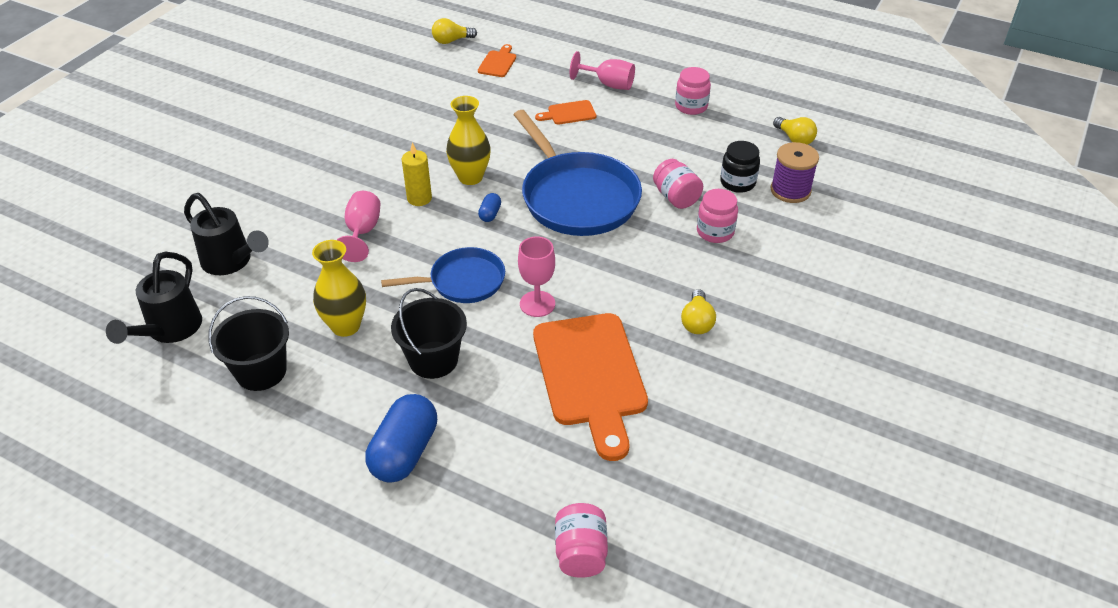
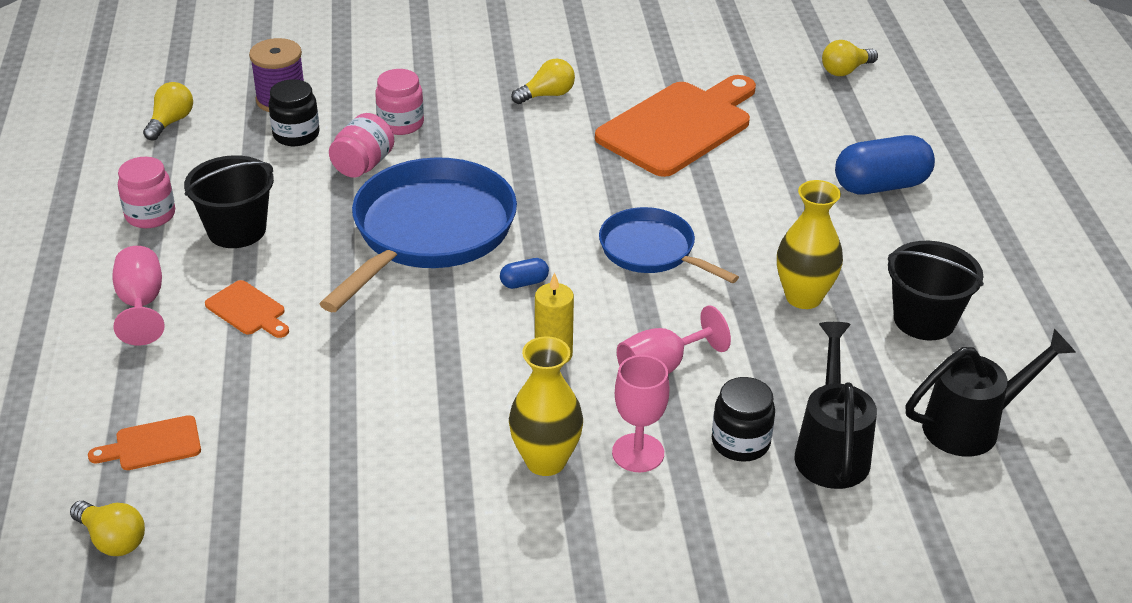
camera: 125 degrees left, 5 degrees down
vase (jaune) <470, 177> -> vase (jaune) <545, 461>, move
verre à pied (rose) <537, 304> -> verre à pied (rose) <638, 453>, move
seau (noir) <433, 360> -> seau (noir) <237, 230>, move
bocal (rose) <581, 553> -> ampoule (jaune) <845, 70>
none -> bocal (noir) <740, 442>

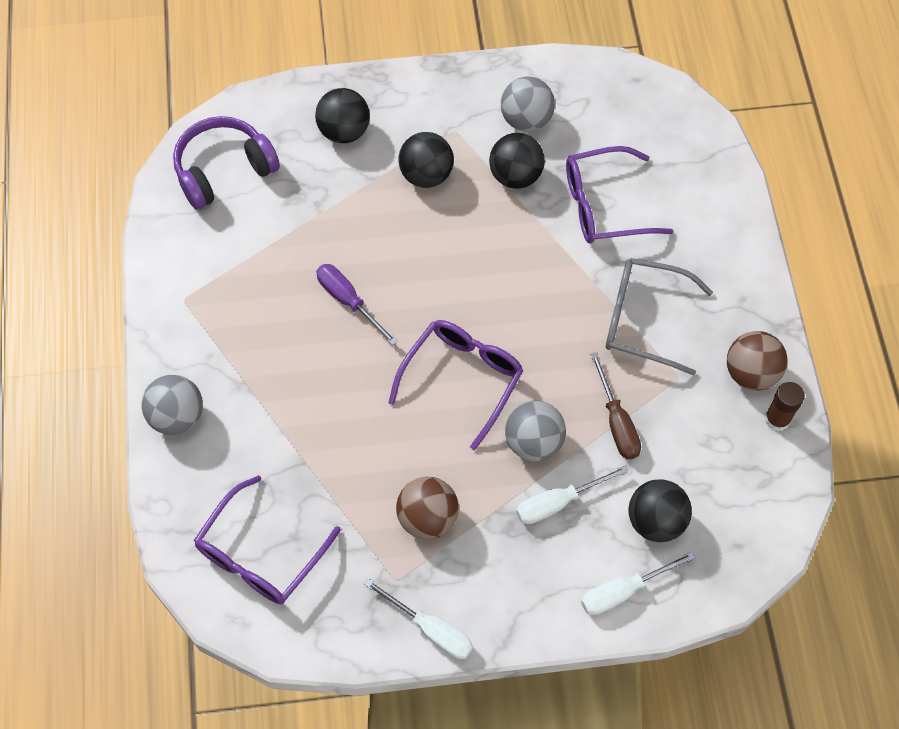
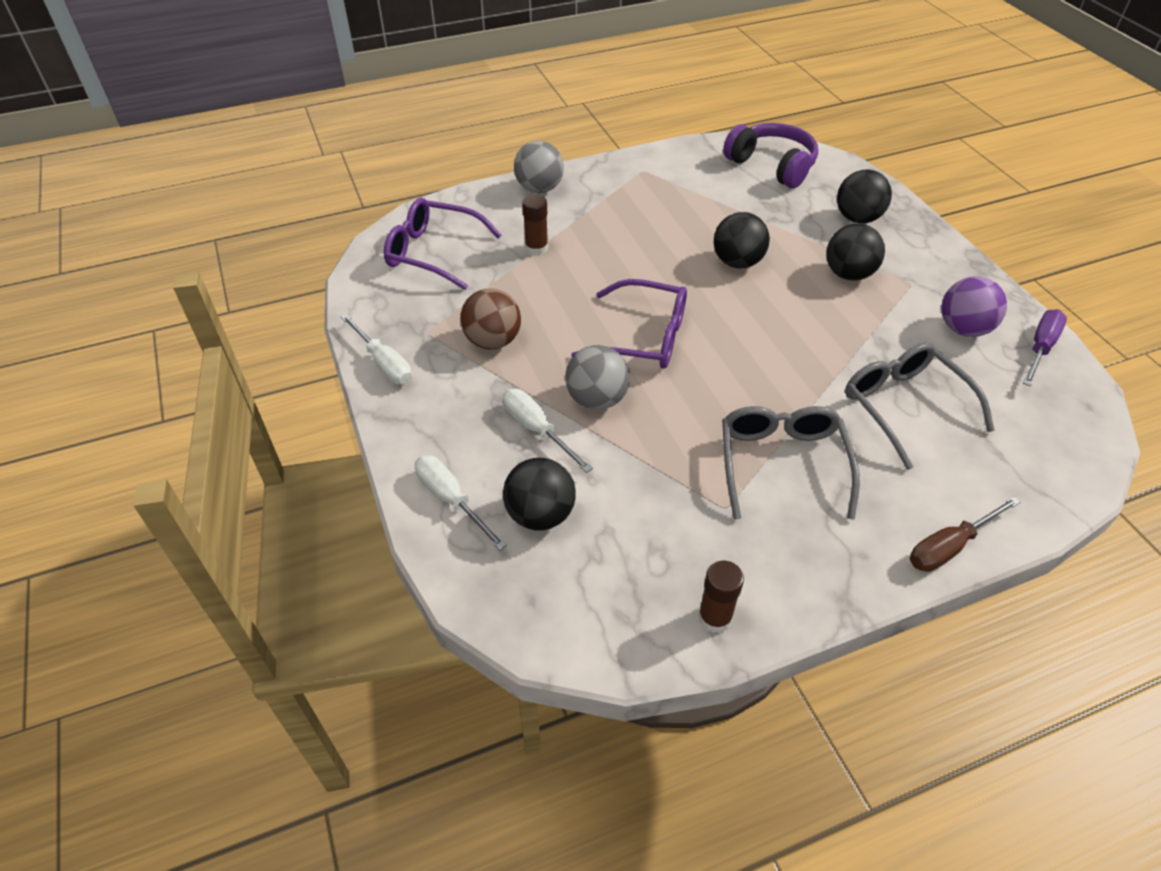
camera: 75 degrees right, 15 degrees down
balle (gris) <526, 120> -> balle (violet) <963, 329>
balle (noir) <515, 176> -> balle (noir) <737, 262>, move
lunettes (violet) <604, 205> -> lunettes (gris) <904, 406>
tournevis (violet) <348, 301> -> tournevis (violet) <1040, 348>, move
balle (marron) <751, 373> -> none
tournevis (marron) <617, 422> -> tournevis (marron) <949, 546>, move
tournevis (blanc) <430, 629> -> tournevis (blanc) <384, 363>, 60 degrees counterclockwise
none -> bâton de colle (marron) <536, 248>

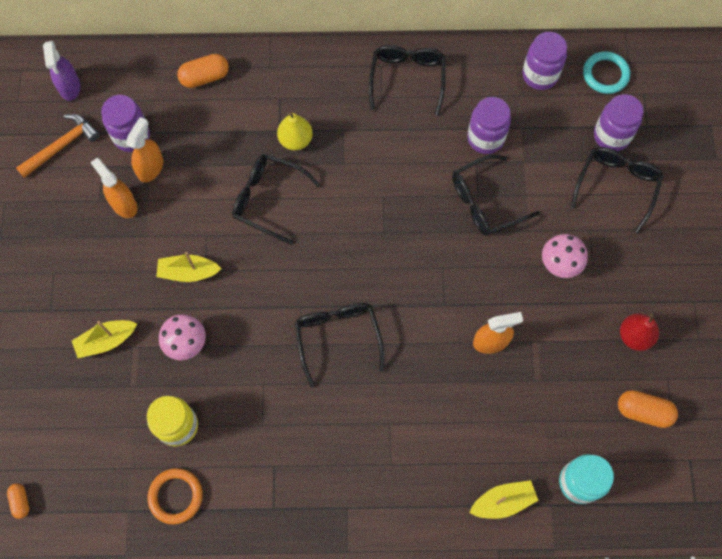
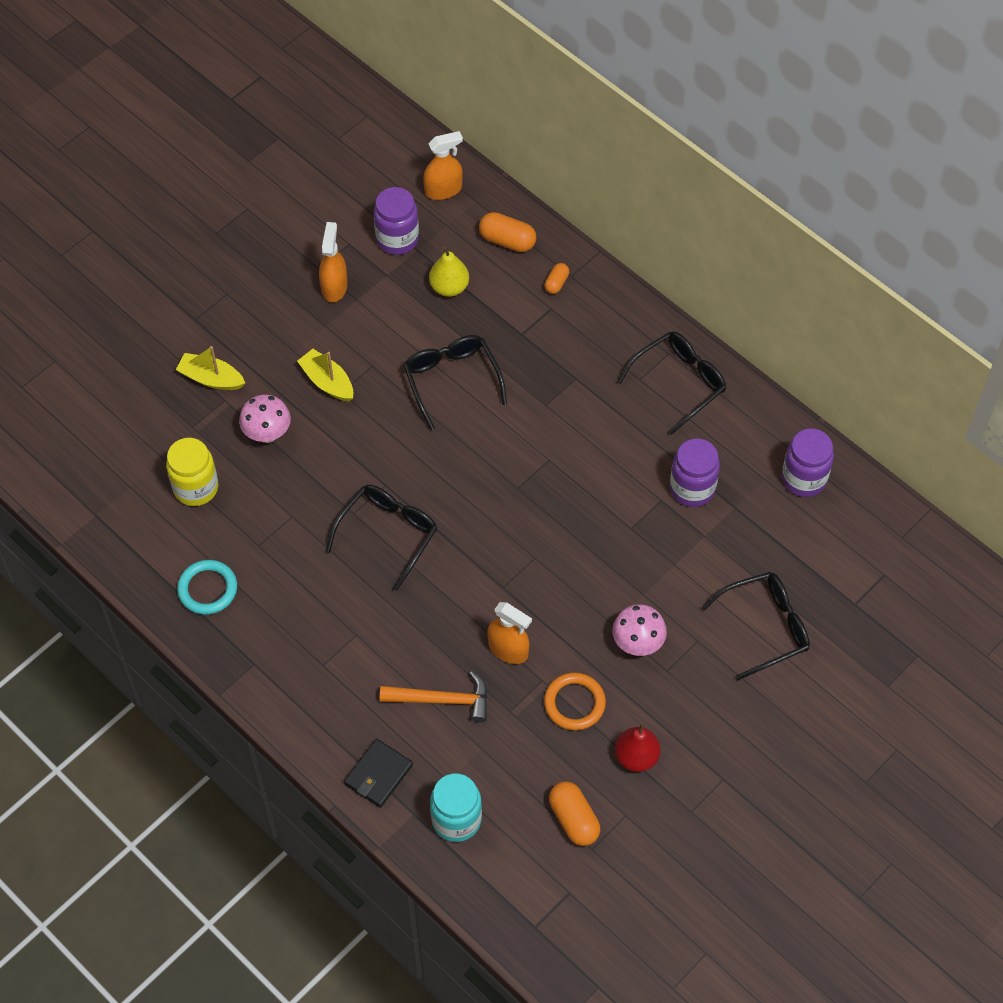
camera: 45 degrees right, 10 degrees down
vaporisateur (violet) <69, 87> -> none
anneau (turquoise) <605, 74> -> anneau (turquoise) <207, 589>, move
bocal (violet) <611, 136> -> none
poire (jaune) <295, 140> -> poire (jaune) <449, 287>, move
marteau (orange) <62, 146> -> marteau (orange) <442, 700>, move
vaporisateur (orange) <150, 168> -> vaporisateur (orange) <443, 190>, move
lunettes (noir) <485, 202> -> none
anneau (orange) <176, 496> -> anneau (orange) <574, 703>, move
bateau (jaune) <503, 502> -> portefeuille (noir) <378, 774>
gélule (orange) <21, 501> -> gélule (orange) <556, 283>, move

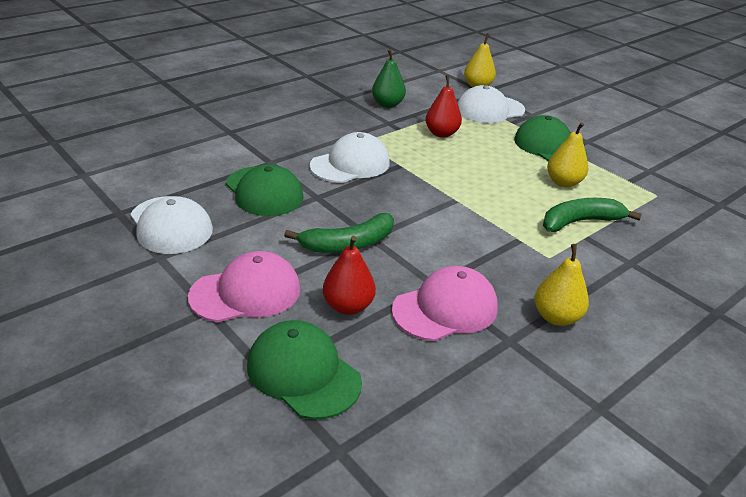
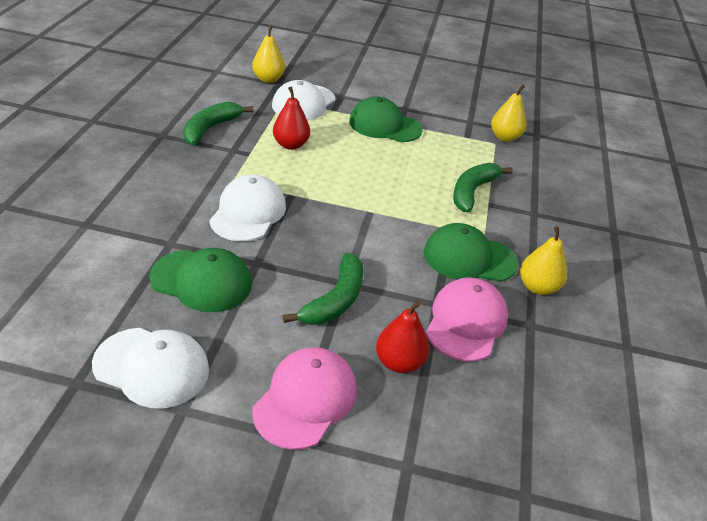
camera: 40 degrees left, 5 degrees up
poire (vert) <387, 104> -> banane (vert) <210, 129>
poire (jaune) <563, 182> -> poire (jaune) <504, 137>, move
casquette (vert) <303, 373> -> casquette (vert) <469, 258>, move

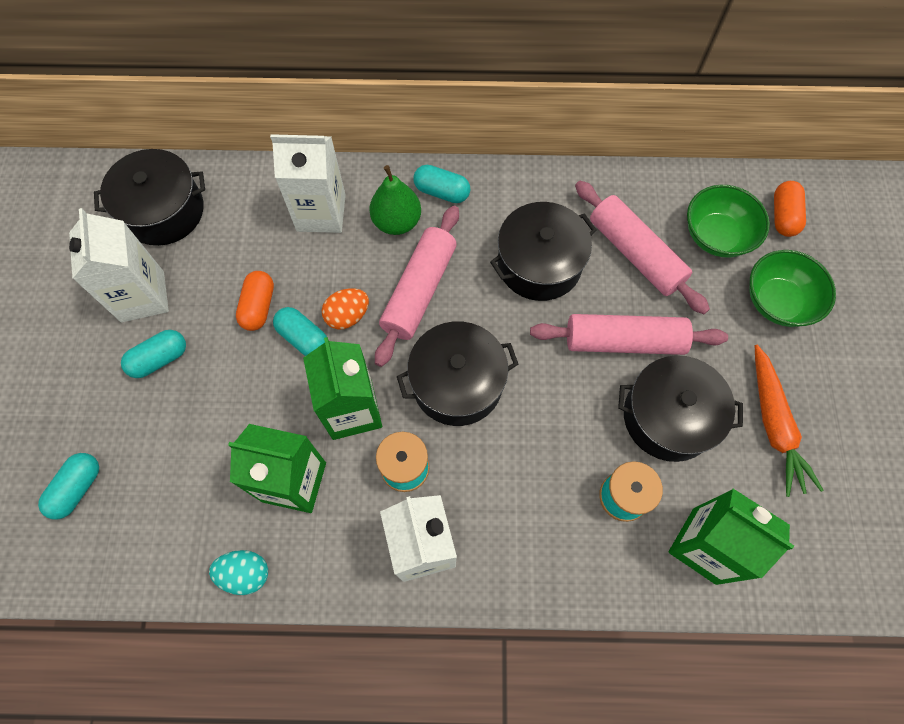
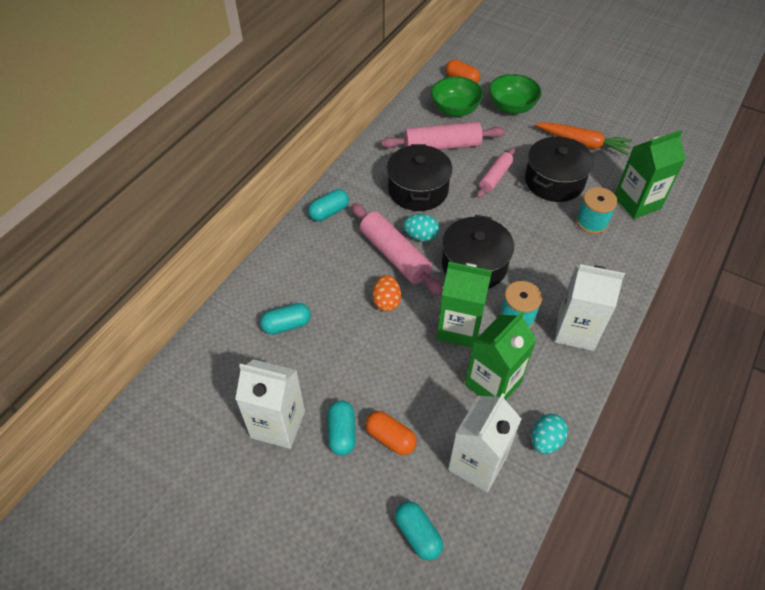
camera: 60 degrees left, 15 degrees down
brique de lait (blanc) <321, 213> -> brique de lait (blanc) <477, 463>, move
marmite (noir) <163, 211> -> none
poire (vert) <397, 222> -> none
gélule (orange) <258, 306> -> gélule (orange) <390, 438>, move
gélule (turquoise) <303, 338> -> gélule (turquoise) <287, 325>, move
rouleau à pâtisserie (rose) <624, 341> -> rouleau à pâtisserie (rose) <495, 177>, x0.62
none -> œuf (turquoise) <421, 236>

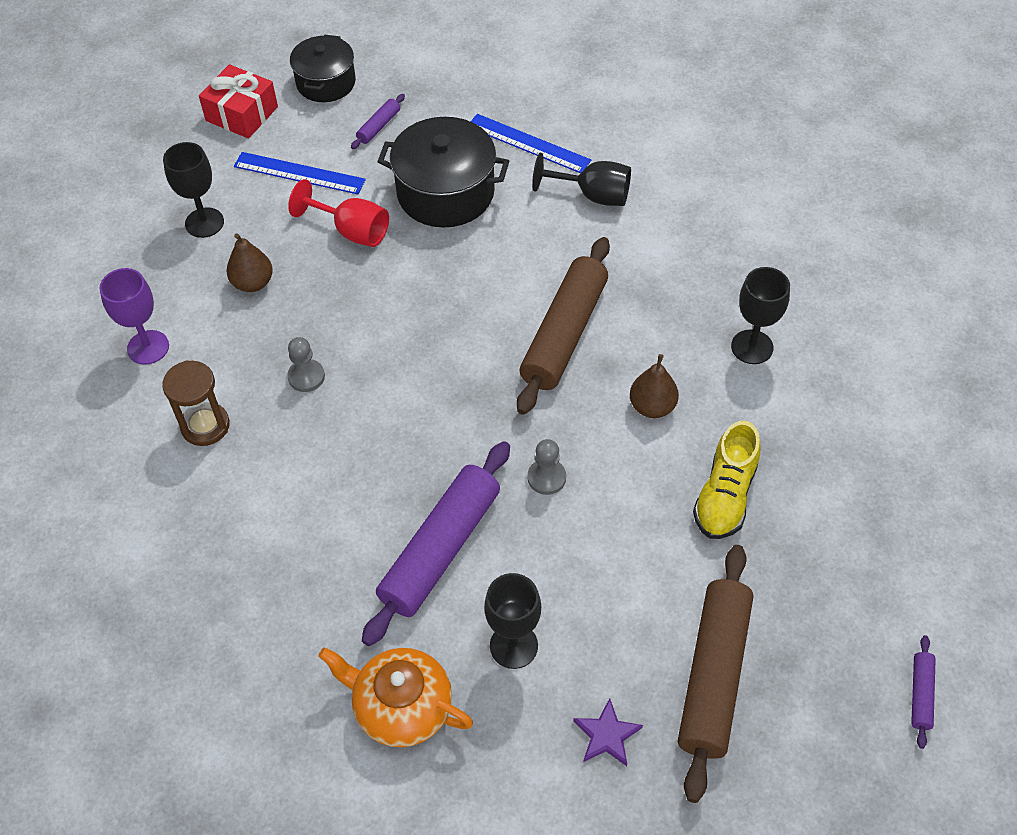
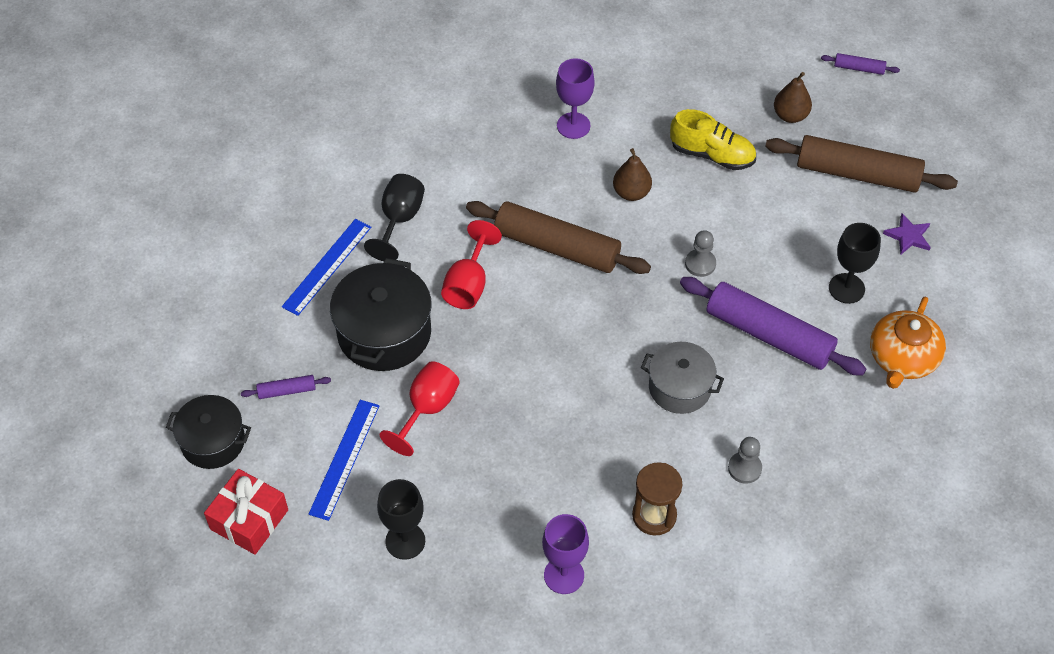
camera: 90 degrees left, 0 degrees up
rouleau à pâtisserie (violet) <379, 126> -> rouleau à pâtisserie (violet) <287, 390>, 45 degrees counterclockwise
poire (marron) <253, 283> -> poire (marron) <790, 115>, move
verre à pied (noir) <752, 347> -> verre à pied (violet) <573, 125>
pion (gris) <306, 377> -> pion (gris) <744, 468>, move
none -> verre à pied (rouge) <468, 284>
none -> marmite (gris) <679, 387>

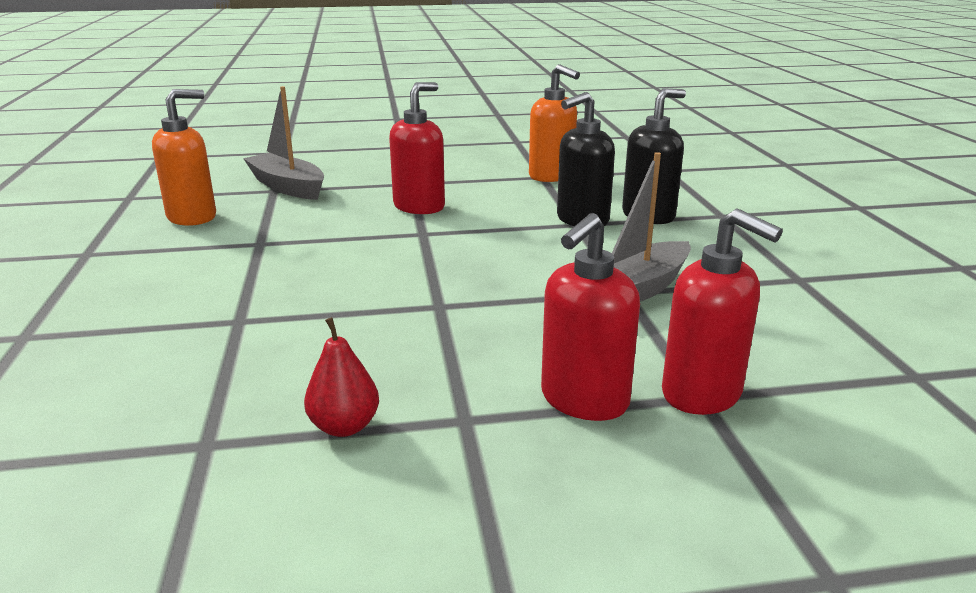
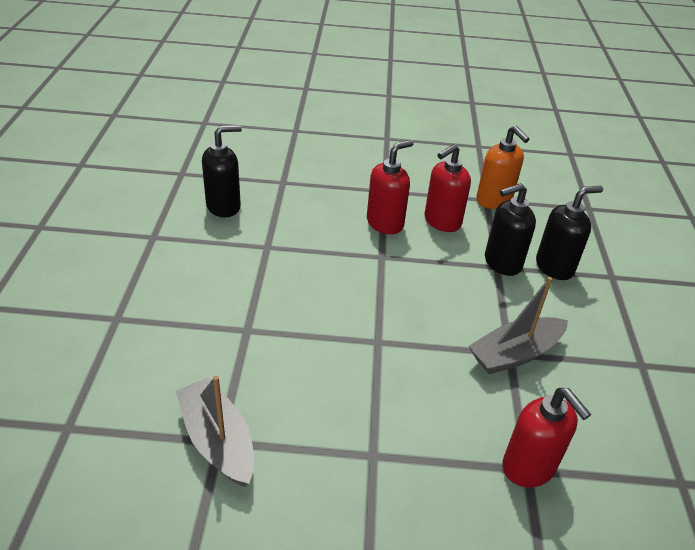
camera: 10 degrees right, 15 degrees up
bateau (gris) <288, 187> -> bateau (gris) <218, 440>, move
distributeur de savon (orange) <192, 217> -> distributeur de savon (noir) <224, 206>
distributeur de savon (rouge) <584, 400> -> distributeur de savon (rouge) <442, 222>, move
poire (rouge) <344, 426> -> none

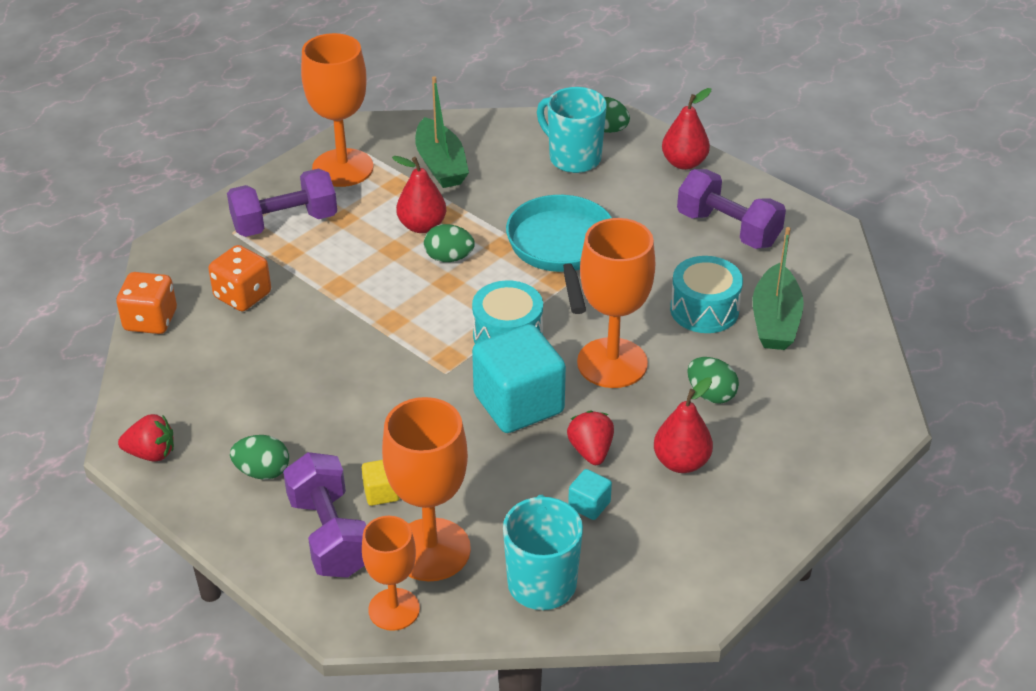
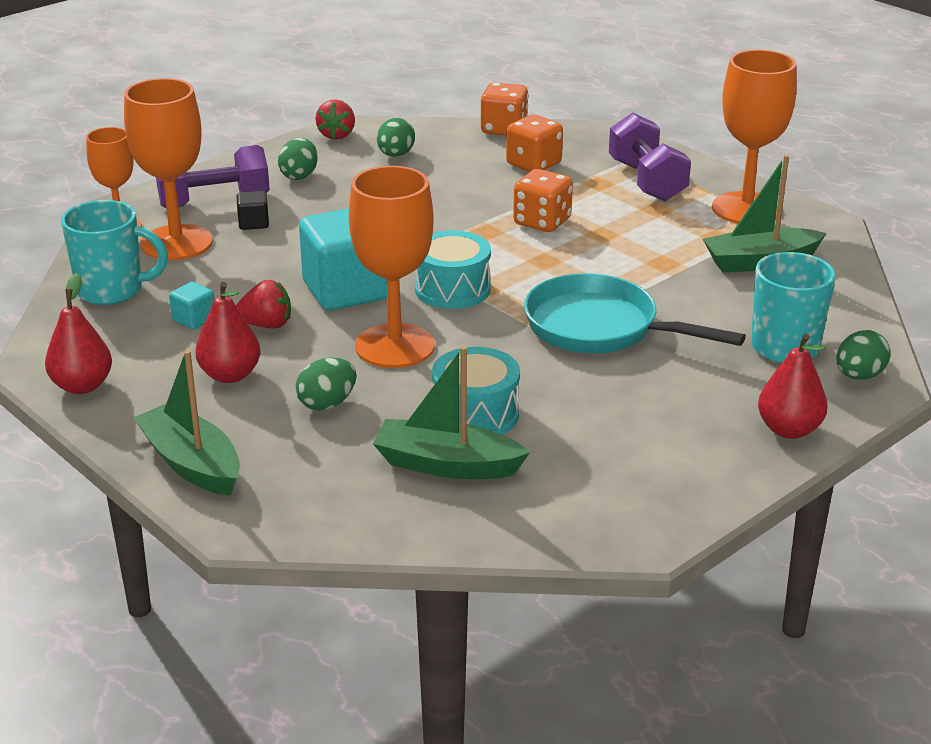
camera: 95 degrees right, 10 degrees down
poire (rouge) <422, 226> -> poire (rouge) <82, 386>, move
haltère (violet) <728, 229> -> none
poêle (turquoise) <561, 248> -> poêle (turquoise) <600, 328>, 150 degrees counterclockwise
œuf (vert) <449, 258> -> œuf (vert) <395, 155>, move
cube (jaune) <381, 493> -> cube (noir) <253, 223>
none -> dé (orange) <542, 222>
none -> bateau (vert) <192, 464>

